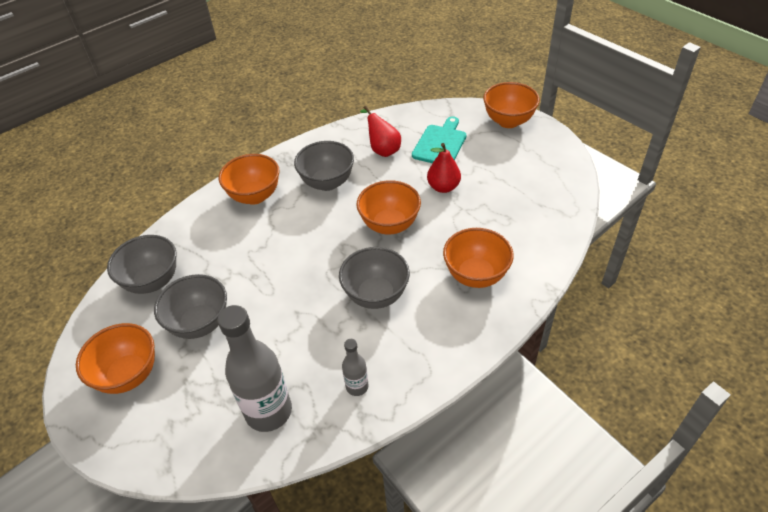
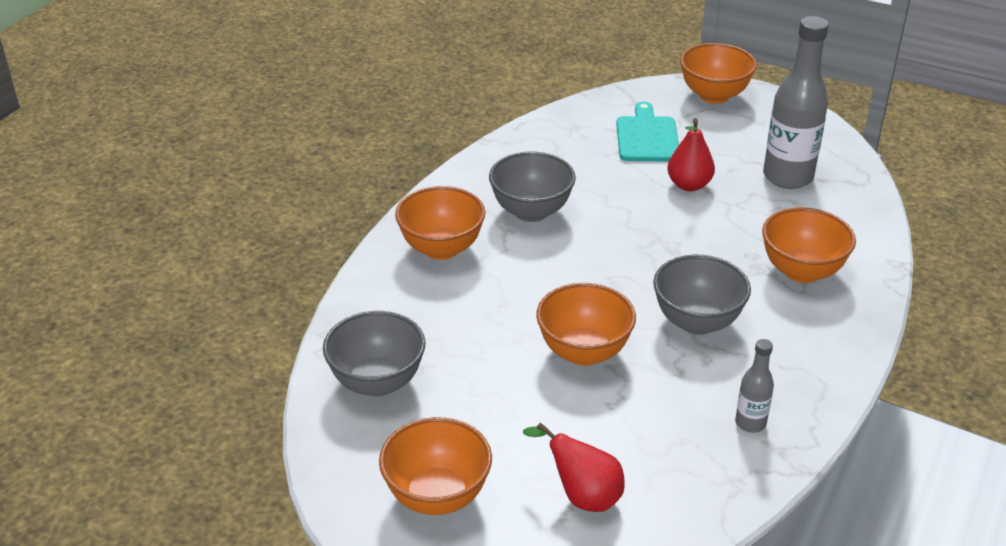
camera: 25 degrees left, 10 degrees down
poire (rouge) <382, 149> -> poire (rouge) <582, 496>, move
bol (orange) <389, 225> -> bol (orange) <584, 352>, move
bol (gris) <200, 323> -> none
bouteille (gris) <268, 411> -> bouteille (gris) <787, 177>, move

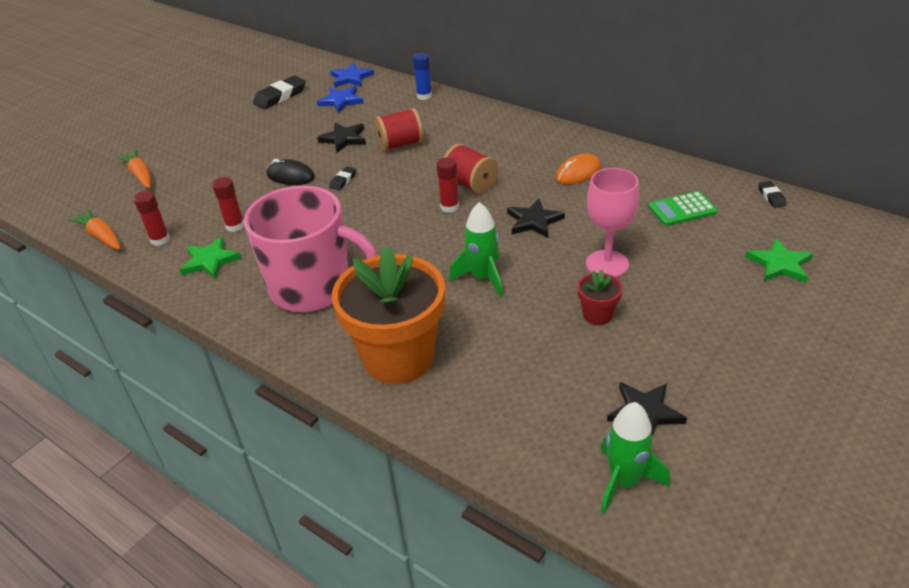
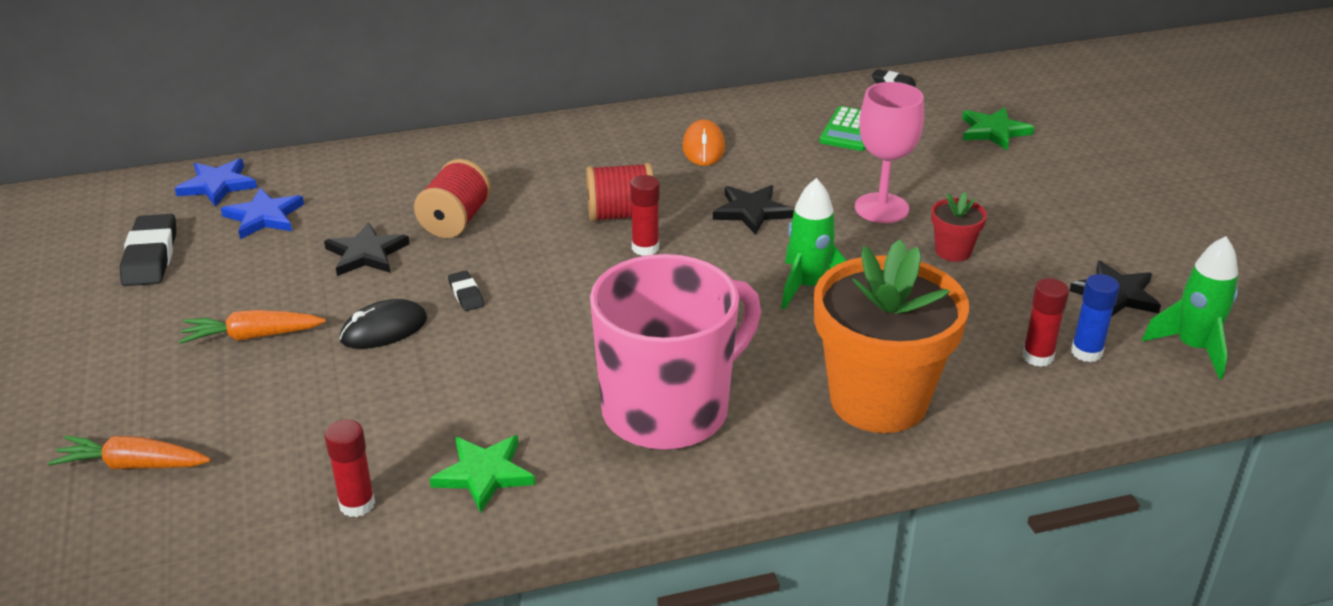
camera: 55 degrees left, 5 degrees down
bâton de colle (bleu) <424, 96> -> bâton de colle (bleu) <1086, 352>, move
bâton de colle (rouge) <235, 226> -> bâton de colle (rouge) <1037, 357>, move
carotte (orange) <101, 236> -> carotte (orange) <252, 336>, move

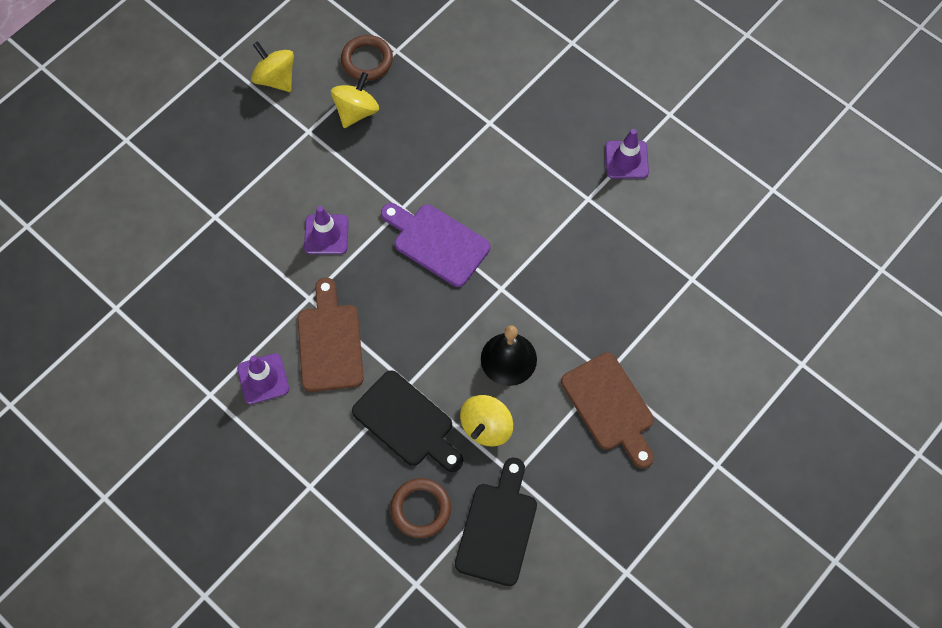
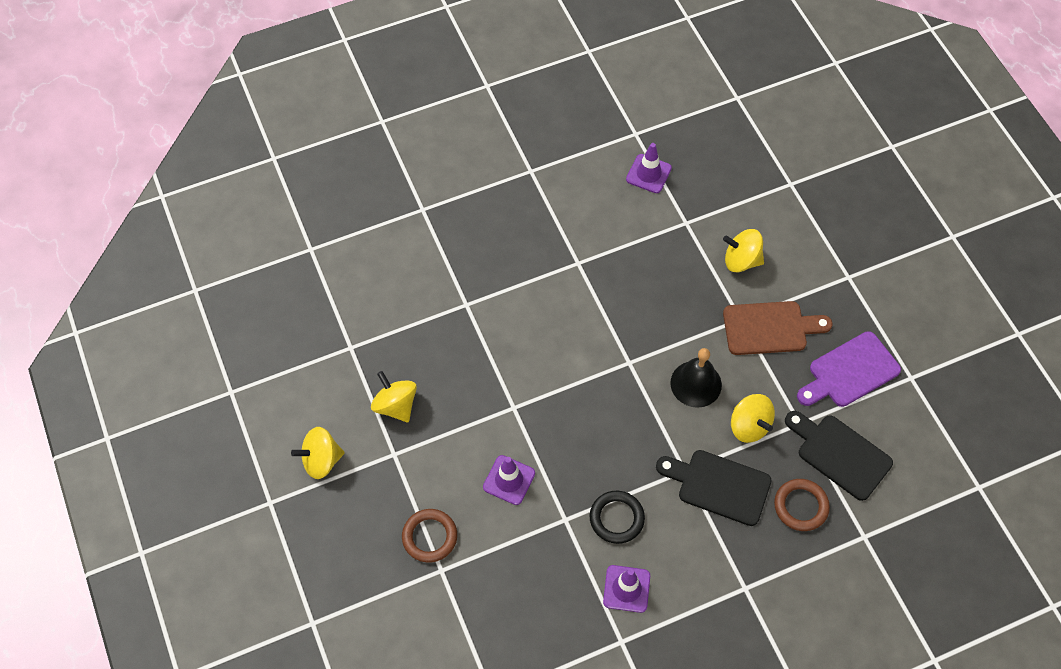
camera: 65 degrees left, 5 degrees down
anneau (marron) <367, 60> -> anneau (marron) <429, 537>, move
cône de chantier (violet) <626, 160> -> cône de chantier (violet) <648, 174>, move
planche à découper (violet) <437, 242> -> planche à découper (violet) <850, 372>, move
planche à découper (marron) <330, 342> -> anneau (noir) <616, 518>
planche à découper (noir) <407, 422> -> planche à découper (noir) <719, 486>, 135 degrees counterclockwise
none -> toupie (jaune) <741, 260>

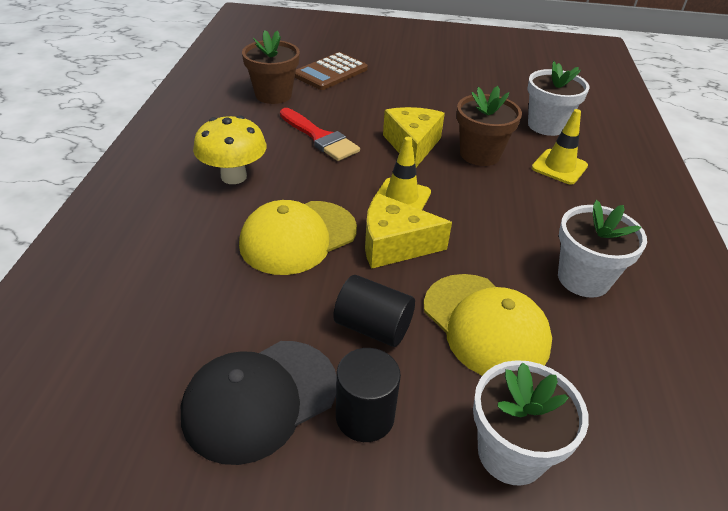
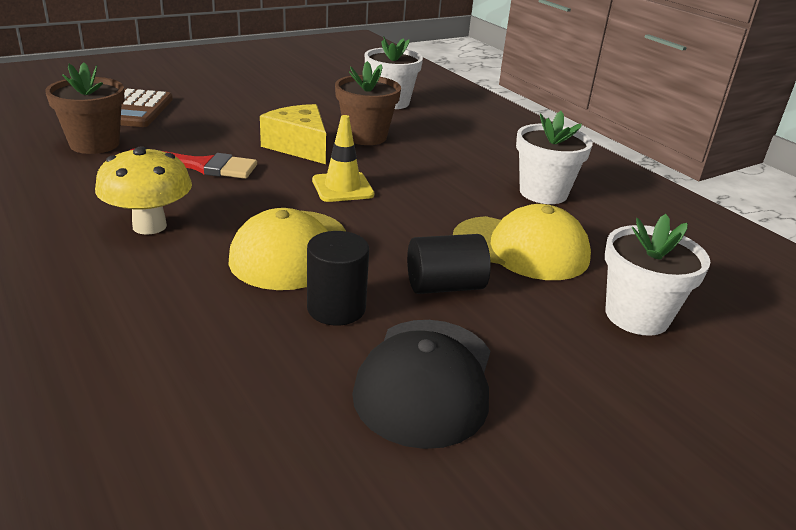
camera: 40 degrees left, 10 degrees down
cône de chantier (jaune) <559, 167> -> none
fromage (jaune) <394, 245> -> none
cylindre (noir) <365, 416> -> cylindre (noir) <336, 308>, move

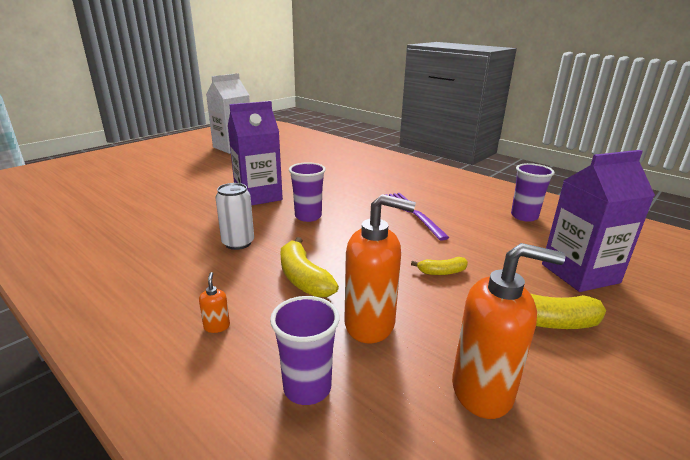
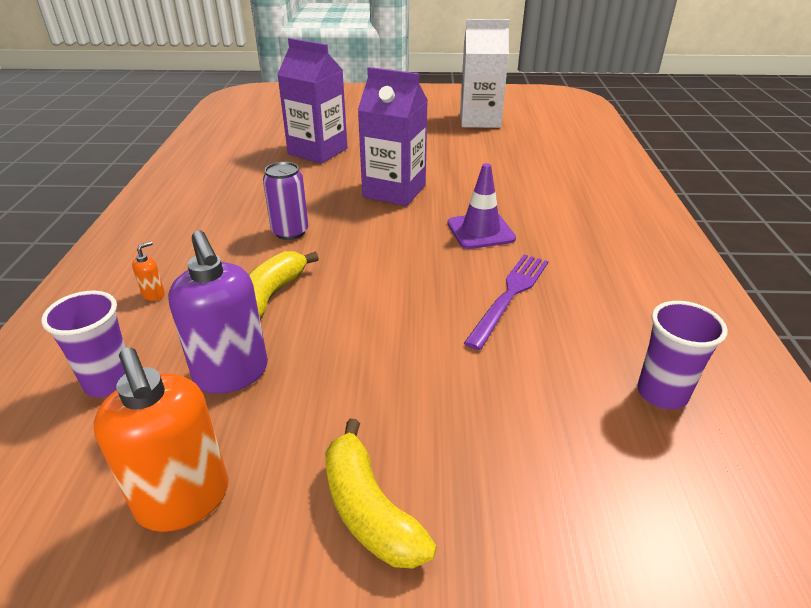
camera: 50 degrees right, 10 degrees up
brique de lait (violet) <580, 273> -> brique de lait (violet) <317, 151>, move
gobelet (violet) <308, 216> -> none
canette (blanc) <238, 243> -> canette (violet) <290, 232>
distributeur de savon (orange) <370, 324> -> distributeur de savon (violet) <232, 374>
banane (jaune) <441, 272> -> none
none -> cône de chantier (violet) <480, 231>

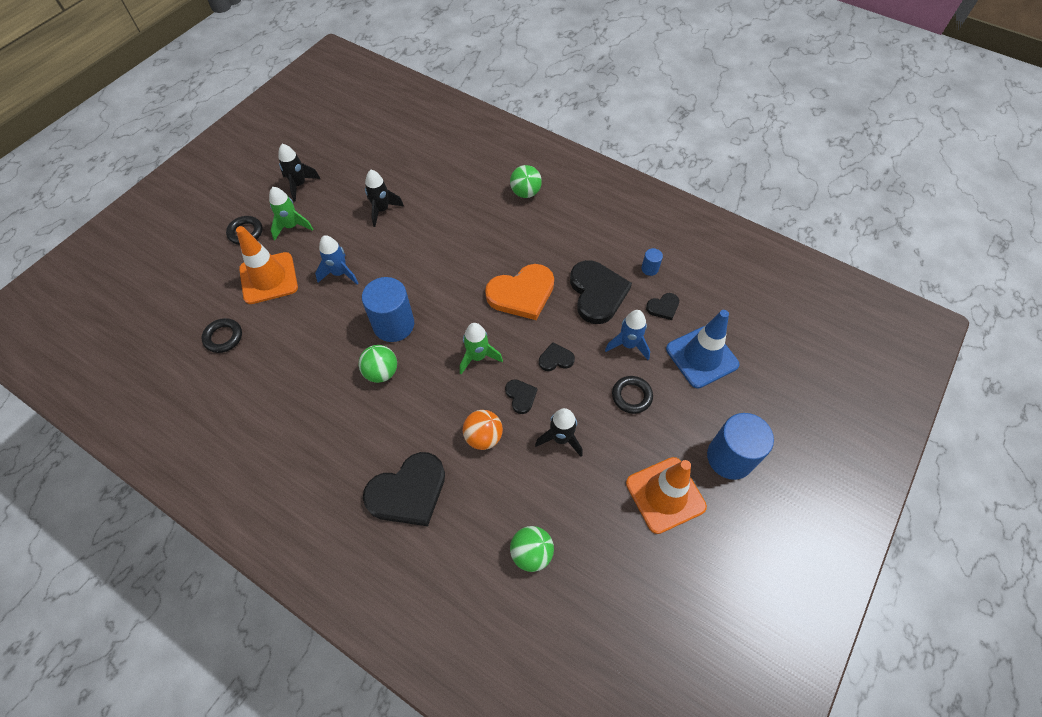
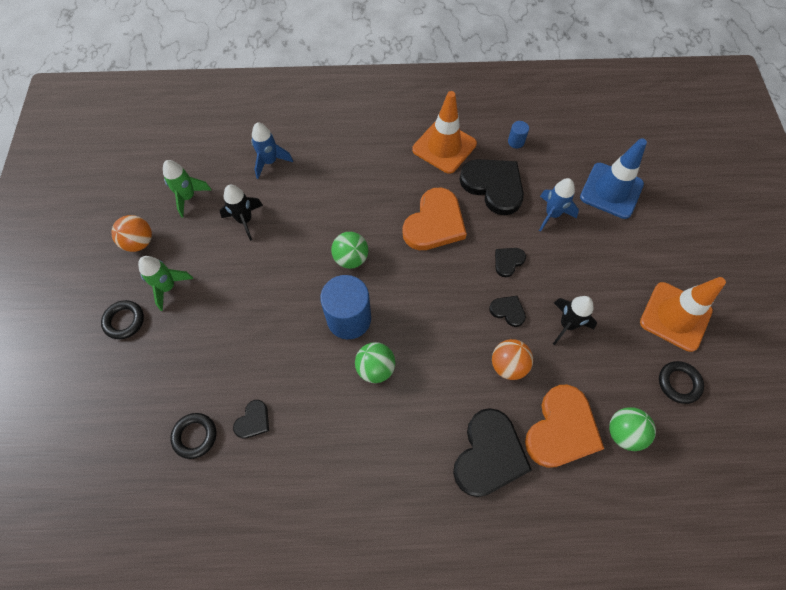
camera: 35 degrees left, 5 degrees up
fusée (noir) <299, 185> -> balle (orange) <139, 242>
balle (vert) <525, 193> -> balle (vert) <351, 258>, move
cône de chantier (orange) <269, 278> -> cône de chantier (orange) <444, 147>, move
fusée (bleu) <339, 273> -> fusée (bleu) <270, 162>, move
cœur (noir) <663, 307> -> cœur (noir) <253, 421>, move
fusée (vert) <478, 357> -> fusée (vert) <188, 197>, move
anneau (noir) <631, 396> -> anneau (noir) <678, 383>, move
cylindre (bleu) <730, 457> -> none
none -> cœur (orange) <561, 429>

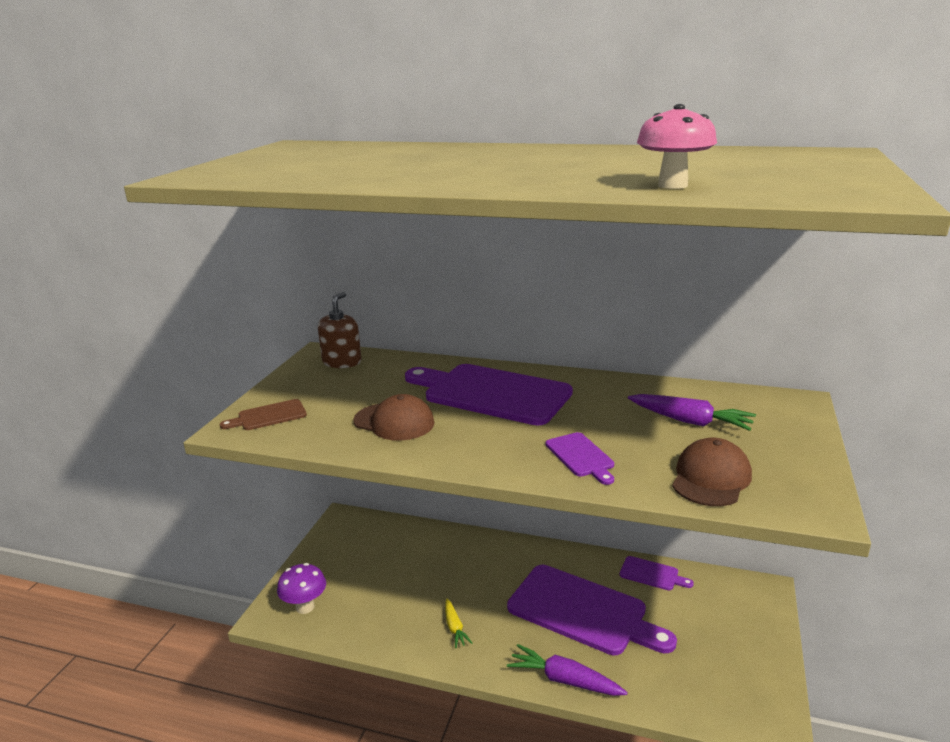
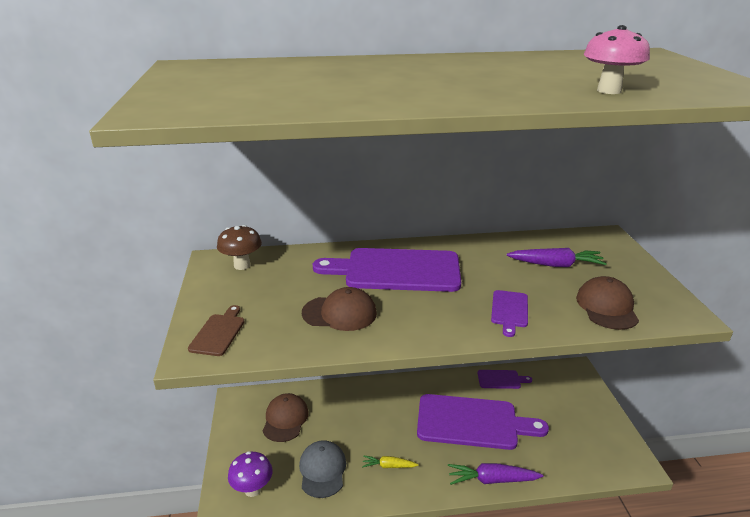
camera: 25 degrees left, 5 degrees up
distributeur de savon (marron) <342, 362> -> champignon (marron) <242, 265>
planche à découper (marron) <268, 416> -> planche à découper (marron) <219, 333>, 150 degrees clockwise
planche à découper (violet) <581, 457> -> planche à découper (violet) <509, 311>, 60 degrees clockwise
carotte (jaune) <455, 628> -> carotte (jaune) <388, 466>, 135 degrees clockwise
none -> casquette (marron) <285, 419>
none -> casquette (gris) <322, 470>

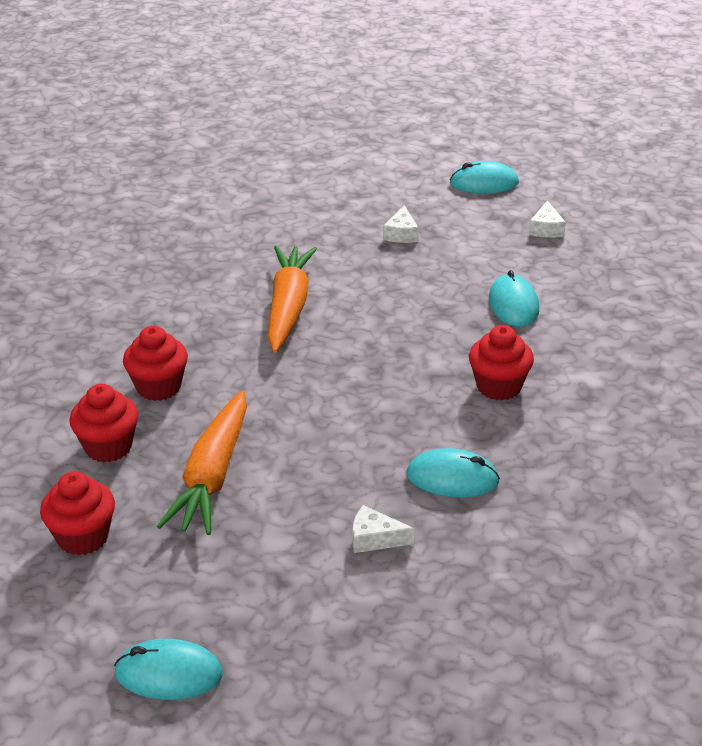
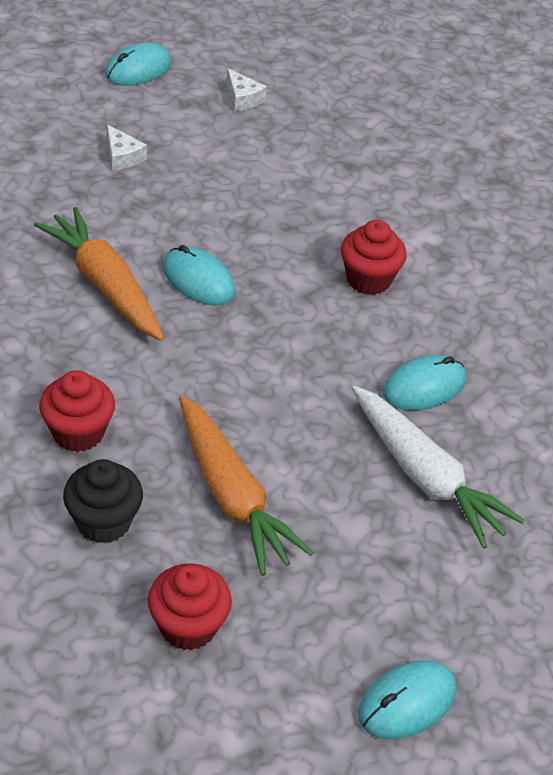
camera: 45 degrees left, 10 degrees up
souris (turquoise) <513, 304> -> souris (turquoise) <198, 280>, move
muffin (rouge) <108, 447> -> muffin (noir) <103, 521>
fromage (blanc) <374, 538> -> carotte (blanc) <426, 477>

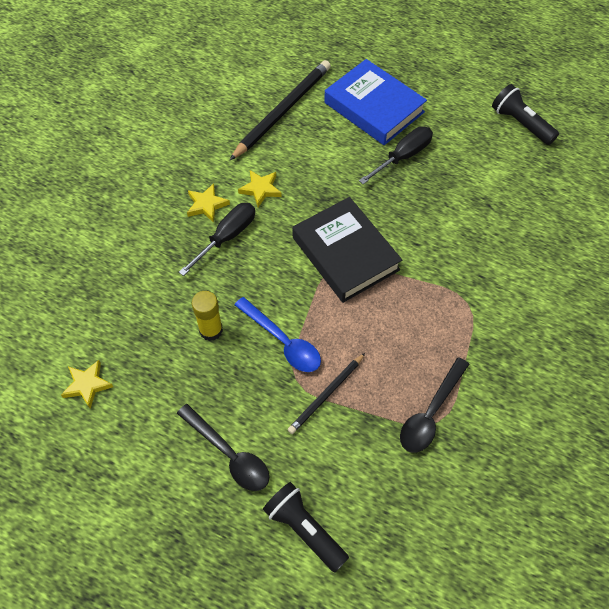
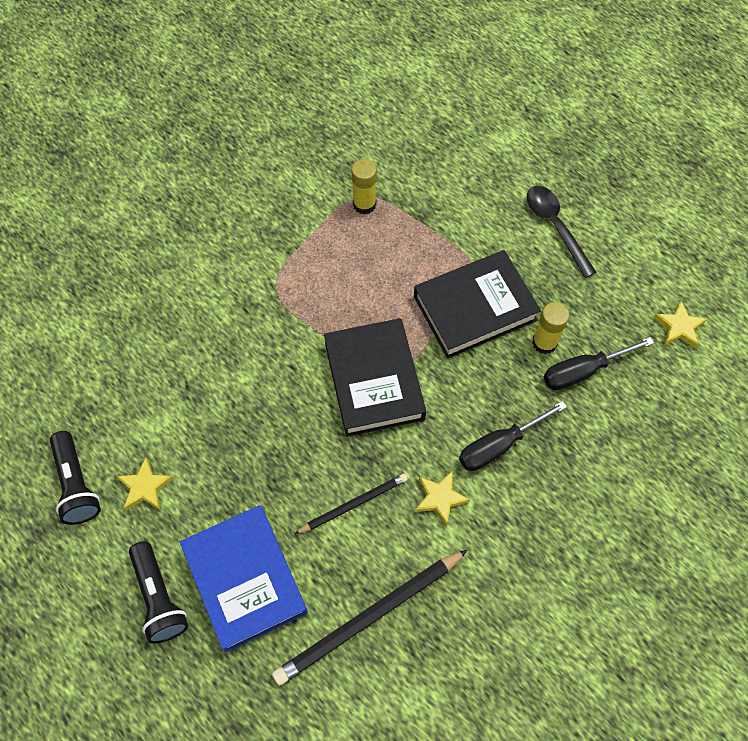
camera: 160 degrees left, 5 degrees up
tournevis (noir) <403, 156> -> tournevis (noir) <582, 371>, move
étoile (jaune) <206, 205> -> étoile (jaune) <145, 487>, move
cuillère (bleu) <283, 341> -> livre (noir) <475, 308>
crayon (noir) <326, 395> -> crayon (noir) <353, 504>, move
cuillère (noir) <430, 413> -> bâton de colle (jaune) <364, 204>
lampe de poche (noir) <304, 529> -> lampe de poche (noir) <159, 597>, move

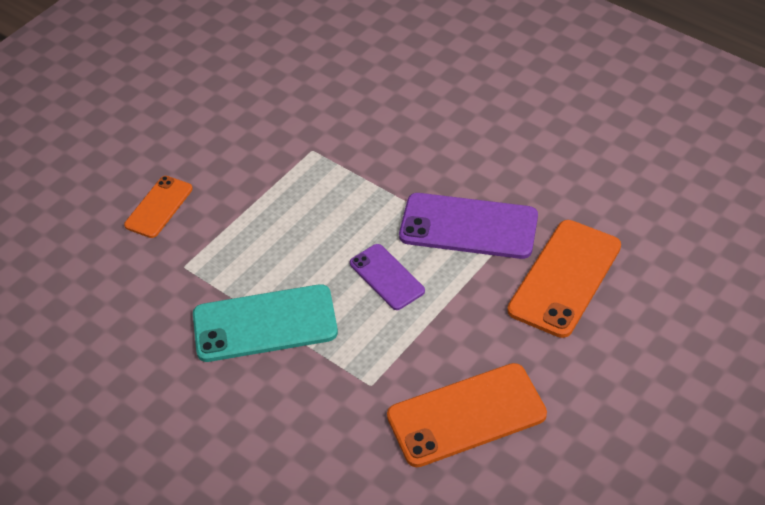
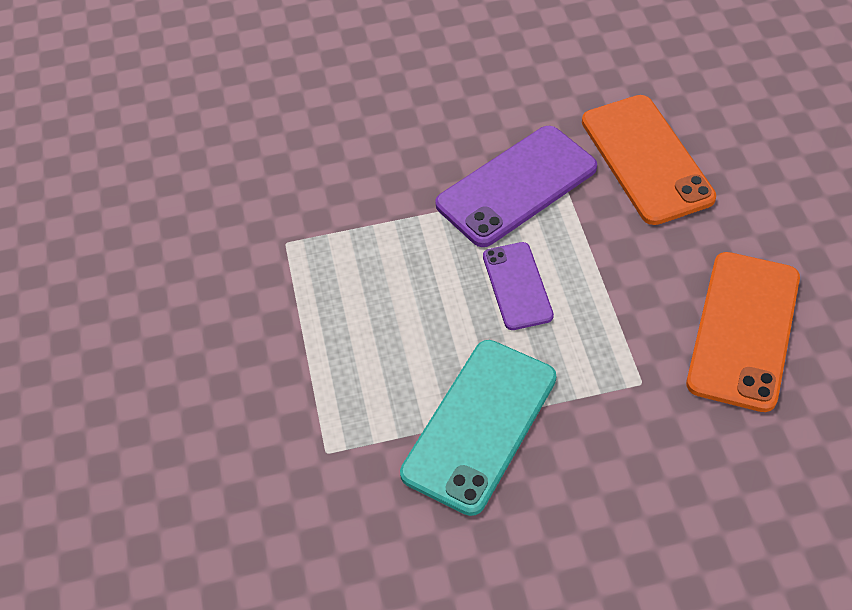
camera: 50 degrees left, 5 degrees up
téléphone (orange) <159, 207> -> none
téléphone (violet) <387, 277> -> téléphone (violet) <517, 286>, 75 degrees clockwise

